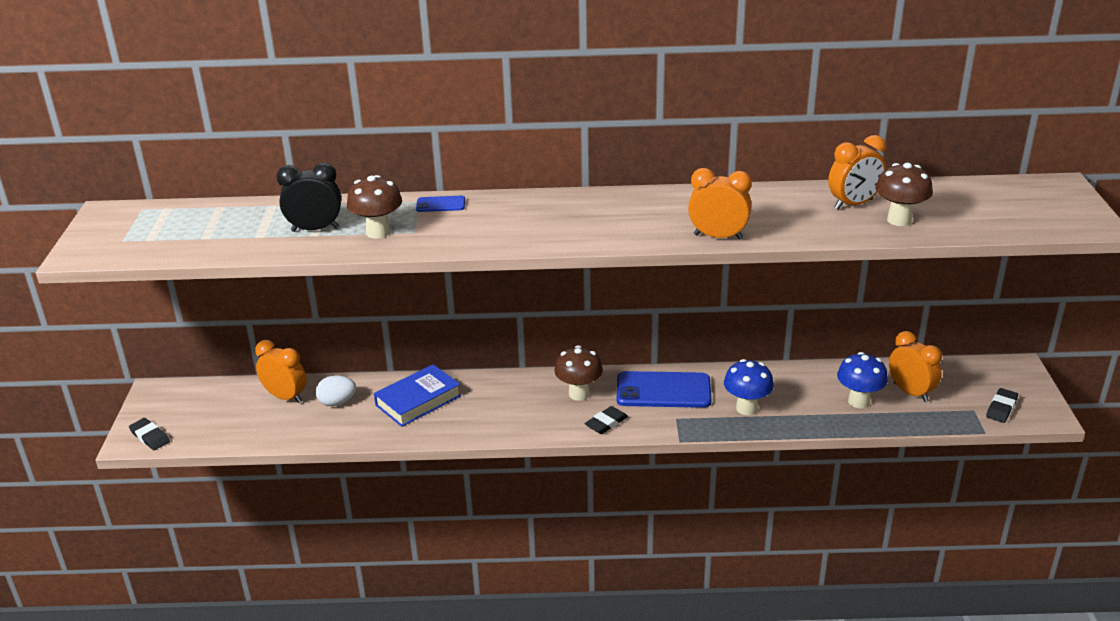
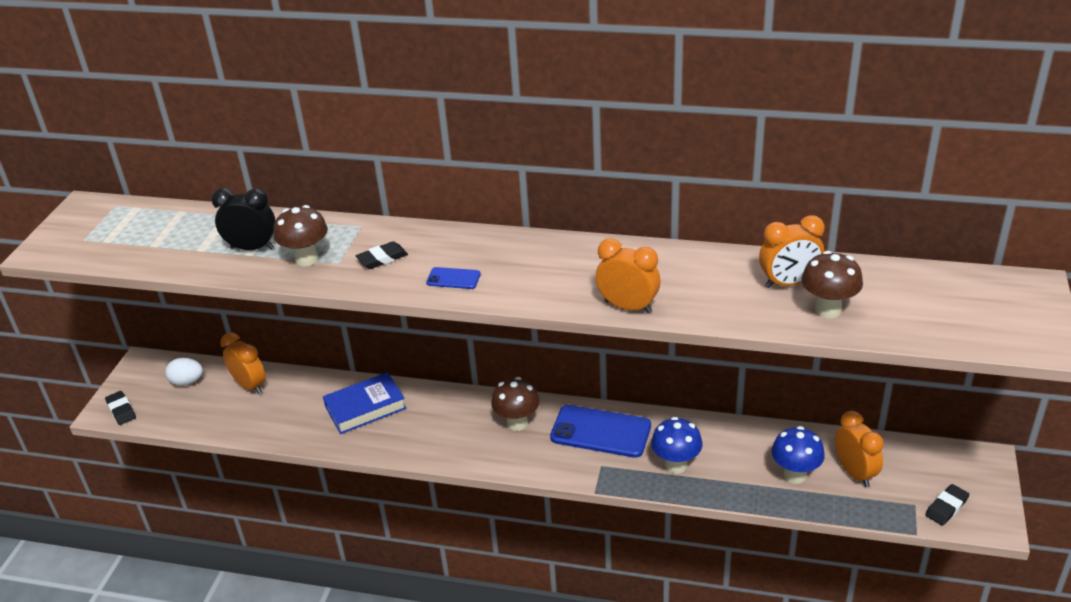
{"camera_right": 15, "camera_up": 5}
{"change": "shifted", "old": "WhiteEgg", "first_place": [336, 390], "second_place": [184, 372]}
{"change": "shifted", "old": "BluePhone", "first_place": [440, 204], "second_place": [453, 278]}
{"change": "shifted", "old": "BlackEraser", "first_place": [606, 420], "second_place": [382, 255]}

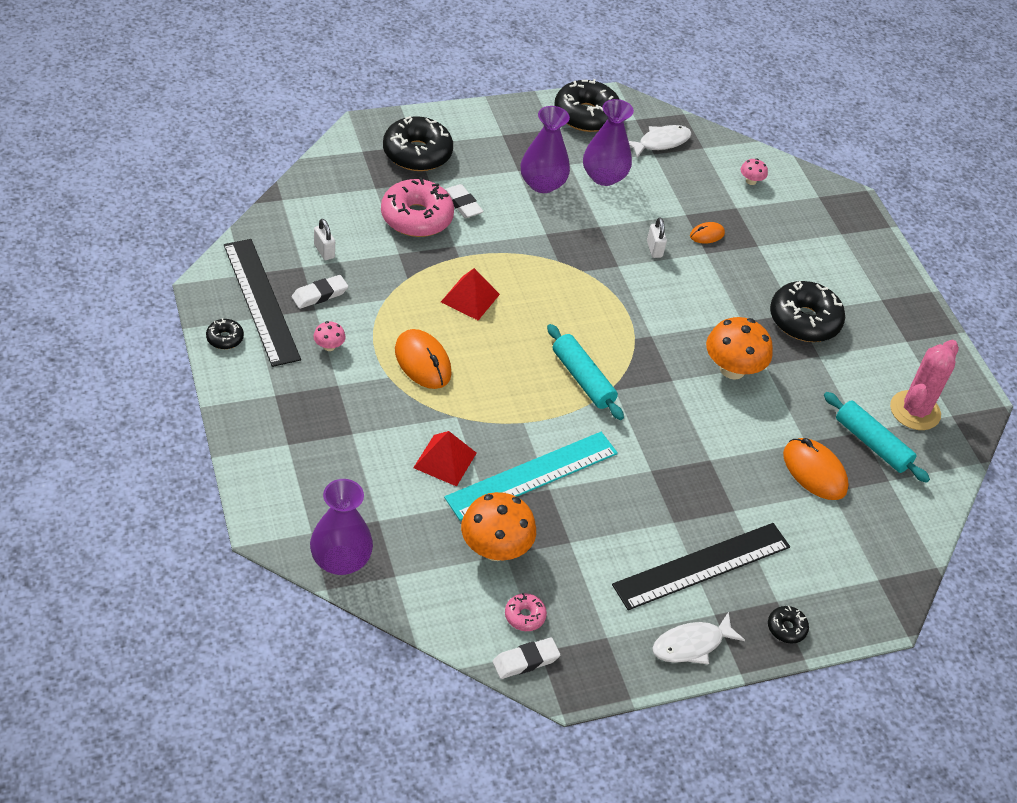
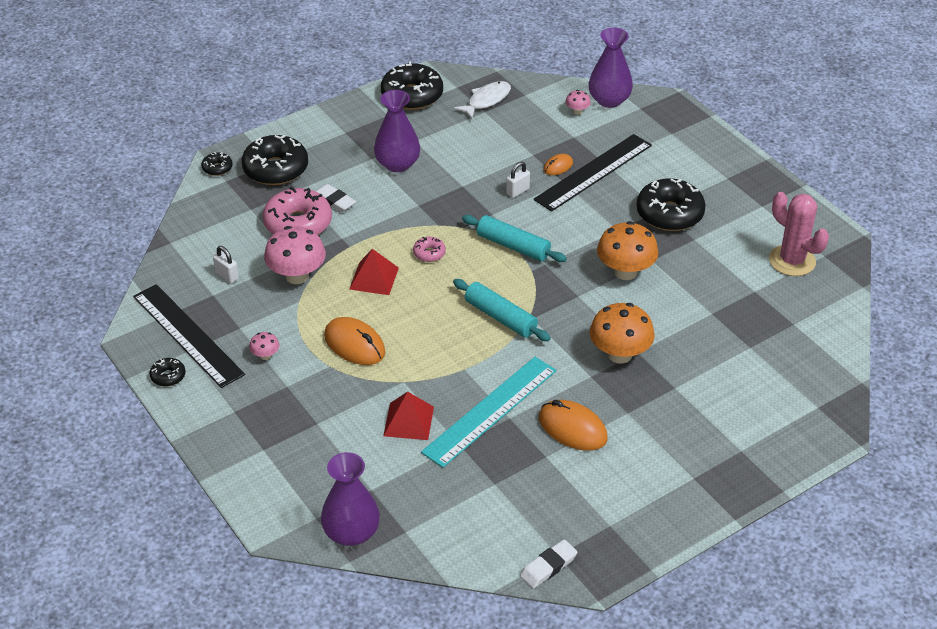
{"camera_right": -10, "camera_up": -5}
{"change": "gone", "old": "WhiteEraser", "first_place": [320, 292]}
{"change": "gone", "old": "WhiteFish", "first_place": [699, 638]}
{"change": "new", "new": "PinkMushroom", "second_place": [295, 255]}
{"change": "shifted", "old": "OrangeMushroom", "first_place": [498, 526], "second_place": [622, 333]}
{"change": "shifted", "old": "PinkDonut", "first_place": [526, 612], "second_place": [429, 249]}
{"change": "shifted", "old": "PurpleVase", "first_place": [608, 142], "second_place": [611, 68]}
{"change": "shifted", "old": "BlackRuler", "first_place": [701, 566], "second_place": [593, 173]}
{"change": "shifted", "old": "BlackDonut", "first_place": [788, 625], "second_place": [217, 164]}
{"change": "shifted", "old": "OrangeMouse", "first_place": [816, 469], "second_place": [573, 425]}
{"change": "shifted", "old": "TurquoiseRollingPin", "first_place": [877, 437], "second_place": [514, 238]}
{"change": "rotated", "old": "WhitePadlock", "first_place": [657, 237], "second_place": [518, 180], "degrees": 75}
{"change": "rotated", "old": "PinkCactus", "first_place": [924, 385], "second_place": [799, 234], "degrees": -60}

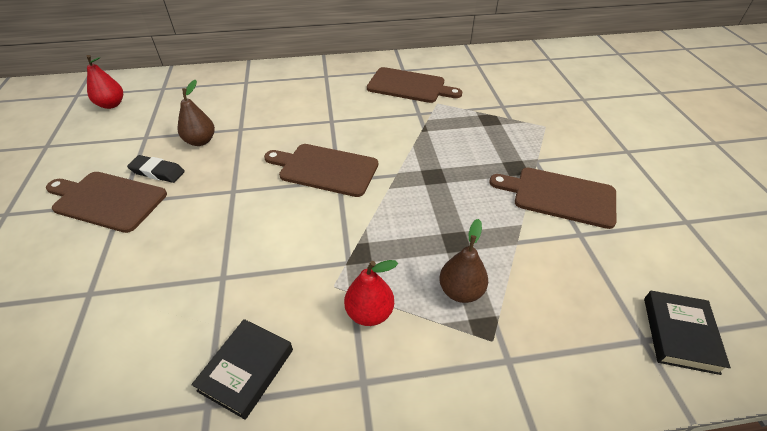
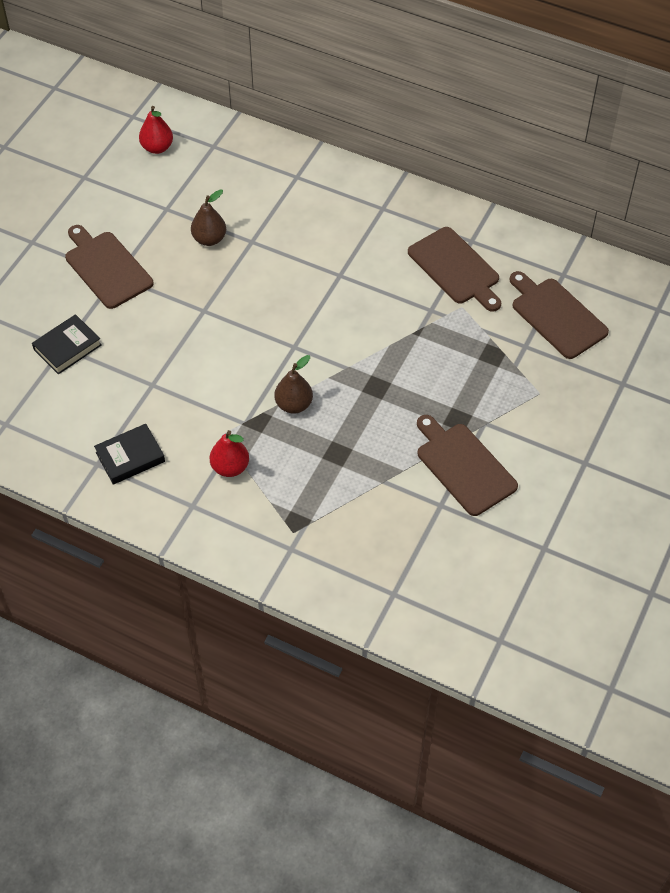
{"camera_right": 35, "camera_up": 10}
{"change": "gone", "old": "BlackEraser", "first_place": [156, 169]}
{"change": "shifted", "old": "BrownCuttingBoard", "first_place": [321, 170], "second_place": [559, 315]}
{"change": "shifted", "old": "BrownPear", "first_place": [463, 261], "second_place": [293, 384]}
{"change": "shifted", "old": "BlackBook", "first_place": [687, 333], "second_place": [67, 344]}

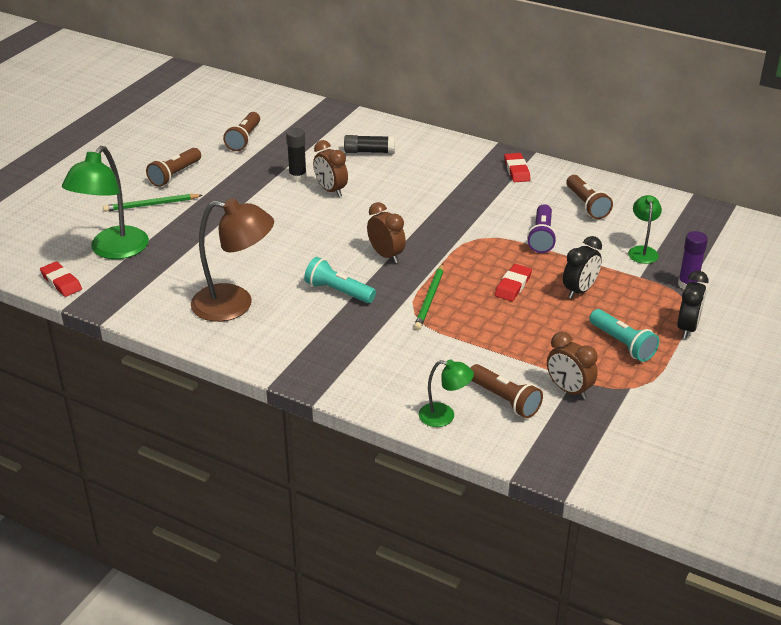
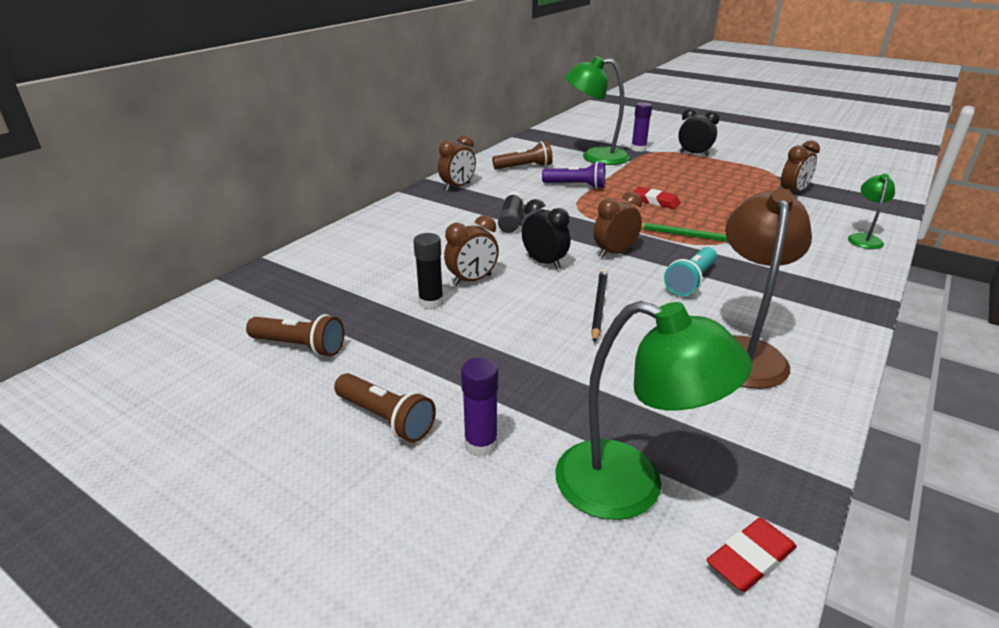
{"camera_right": -85, "camera_up": -5}
{"change": "gone", "old": "BrownFlashlight", "first_place": [507, 391]}
{"change": "gone", "old": "TurquoiseFlashlight", "first_place": [624, 335]}
{"change": "new", "new": "BlackPencil", "second_place": [599, 306]}
{"change": "shifted", "old": "BlackGlueStick", "first_place": [369, 144], "second_place": [511, 212]}
{"change": "shifted", "old": "BlackClock", "first_place": [582, 267], "second_place": [546, 234]}
{"change": "swapped", "old": "GreenPencil", "new": "PurpleGlueStick", "first_place": [152, 203], "second_place": [479, 407]}
{"change": "swapped", "old": "RedEraser", "new": "BrownClock", "first_place": [517, 167], "second_place": [457, 163]}
{"change": "scaled", "old": "GreenLamp", "first_place": [645, 229], "second_place": [597, 110], "factor": 1.9}

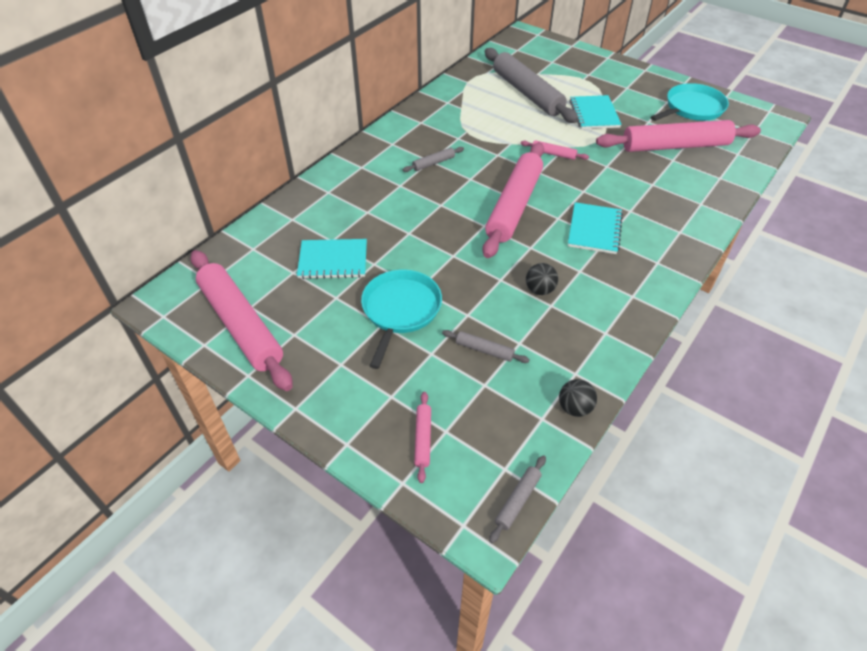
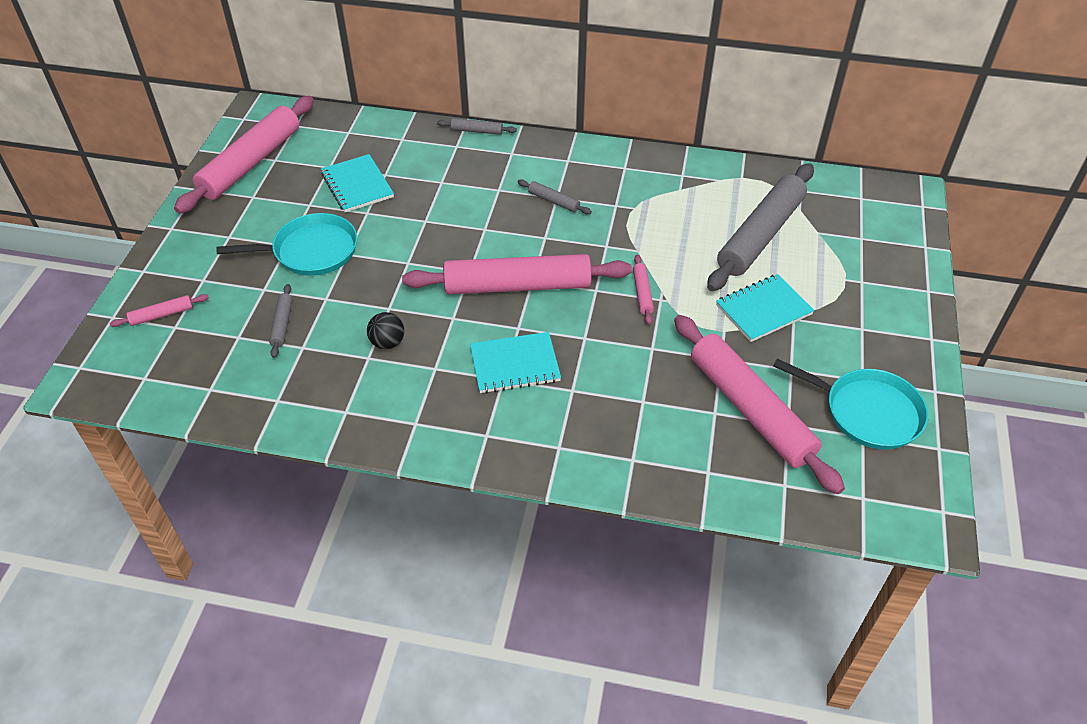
{"camera_right": 65, "camera_up": 0}
{"change": "gone", "old": "BlackBall", "first_place": [578, 398]}
{"change": "shifted", "old": "GreyRollingPin", "first_place": [517, 499], "second_place": [477, 126]}

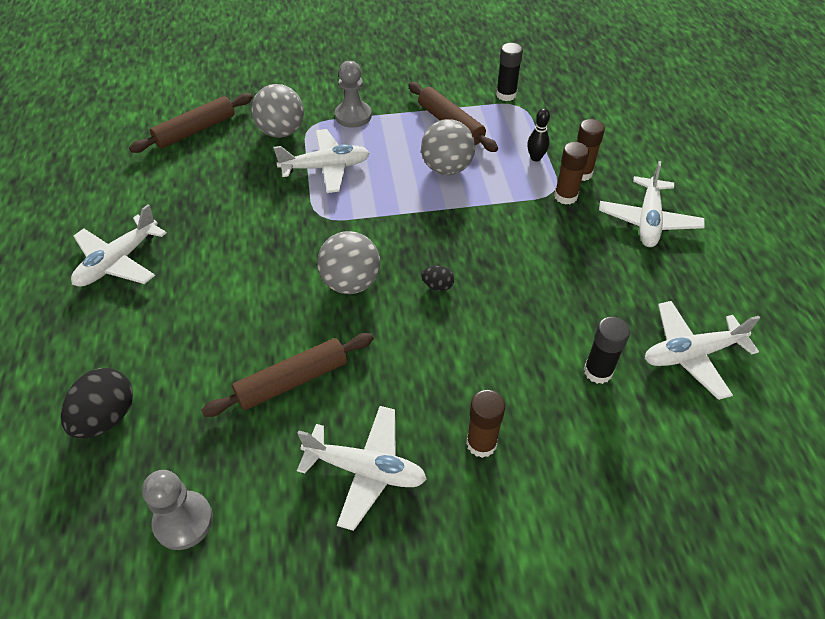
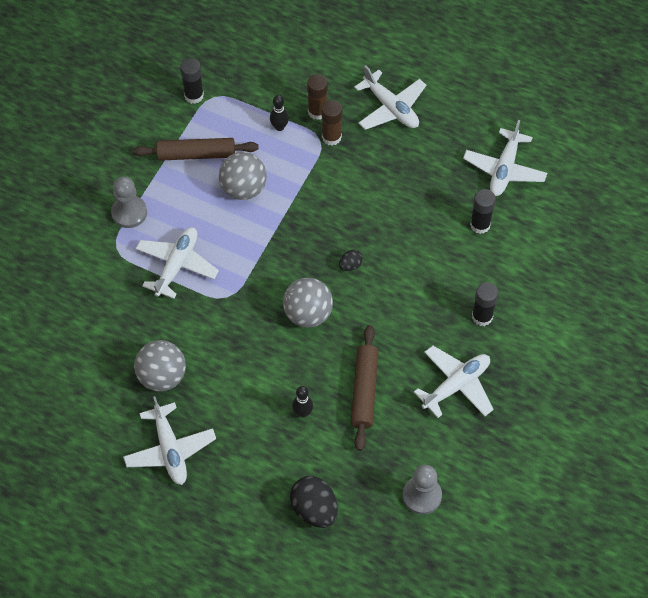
{"camera_right": -55, "camera_up": 10}
{"change": "gone", "old": "BrownRollingPin", "first_place": [191, 123]}
{"change": "new", "new": "BlackBowlingPin", "second_place": [302, 402]}
{"change": "shifted", "old": "GreyBall", "first_place": [277, 111], "second_place": [160, 365]}
{"change": "repainted", "old": "BrownGlueStick", "new": "BlackGlueStick", "first_place": [485, 424], "second_place": [485, 304]}

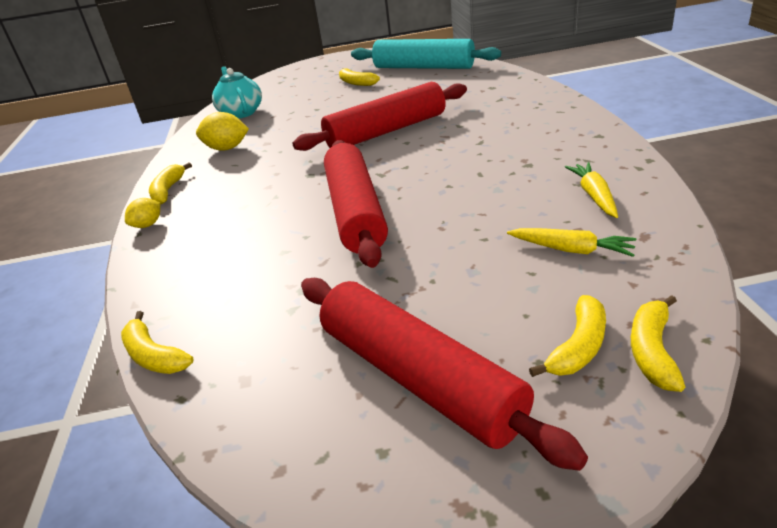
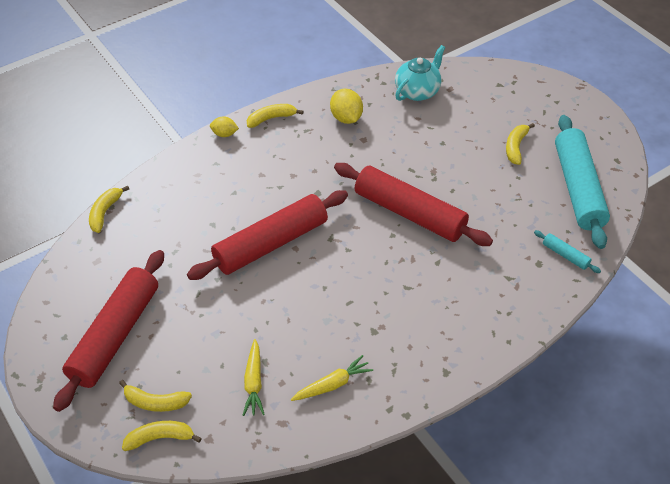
{"camera_right": 60, "camera_up": 15}
{"change": "new", "new": "TurquoiseRollingPin", "second_place": [567, 251]}

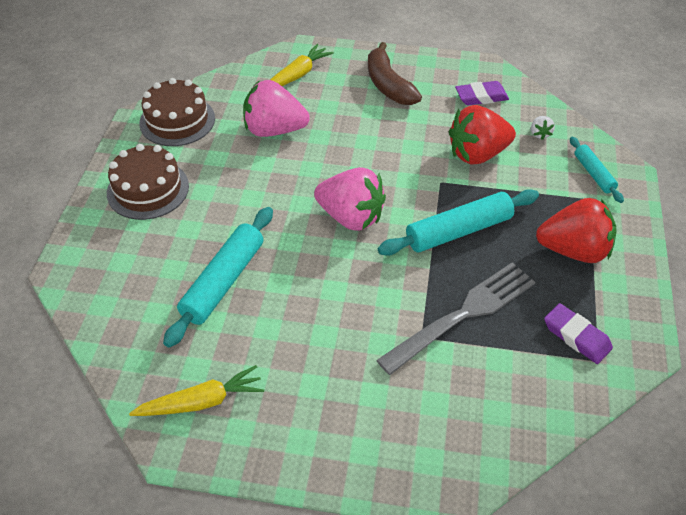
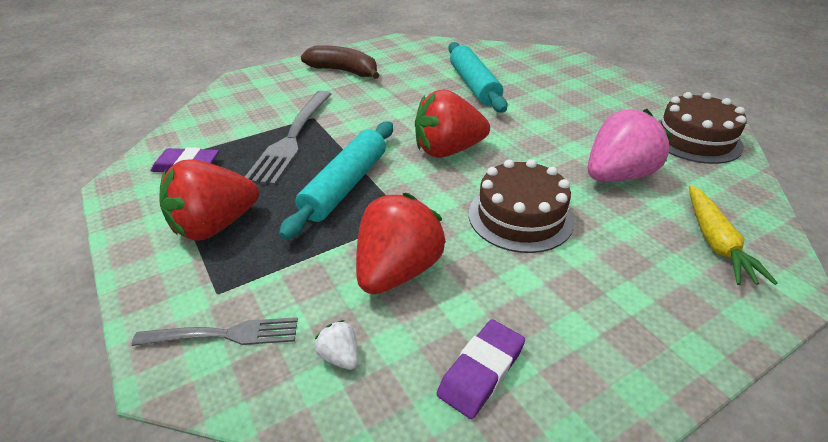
{"camera_right": 140, "camera_up": -10}
{"change": "gone", "old": "YellowCarrot", "first_place": [196, 390]}
{"change": "shifted", "old": "BrownCake", "first_place": [148, 182], "second_place": [521, 206]}
{"change": "shifted", "old": "BrownBanana", "first_place": [395, 73], "second_place": [340, 62]}
{"change": "swapped", "old": "TurquoiseRollingPin", "new": "GreyFork", "first_place": [597, 170], "second_place": [215, 331]}
{"change": "repainted", "old": "PinkStrawberry", "new": "RedStrawberry", "first_place": [350, 199], "second_place": [452, 124]}

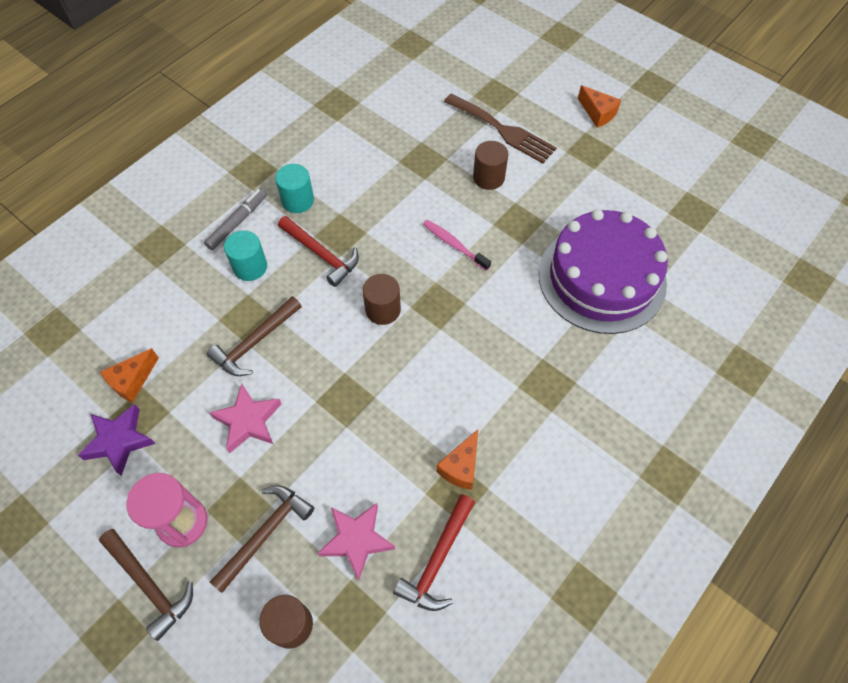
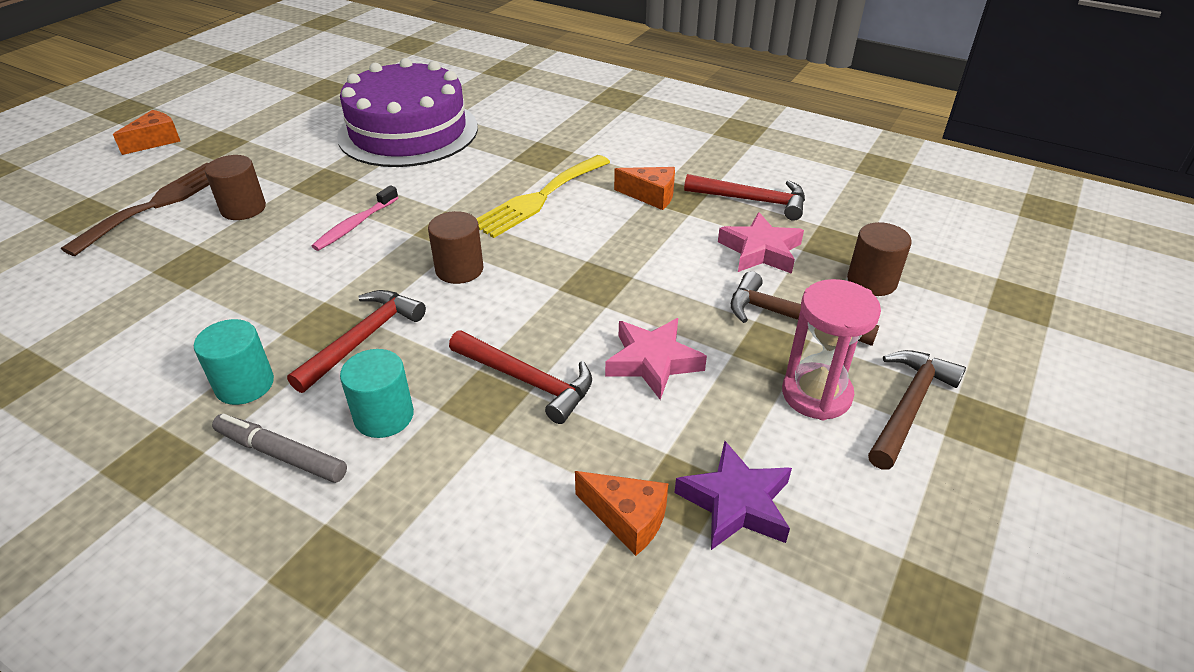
{"camera_right": -100, "camera_up": -20}
{"change": "new", "new": "YellowFork", "second_place": [543, 196]}
{"change": "repainted", "old": "BrownHammer", "new": "RedHammer", "first_place": [254, 336], "second_place": [520, 377]}

